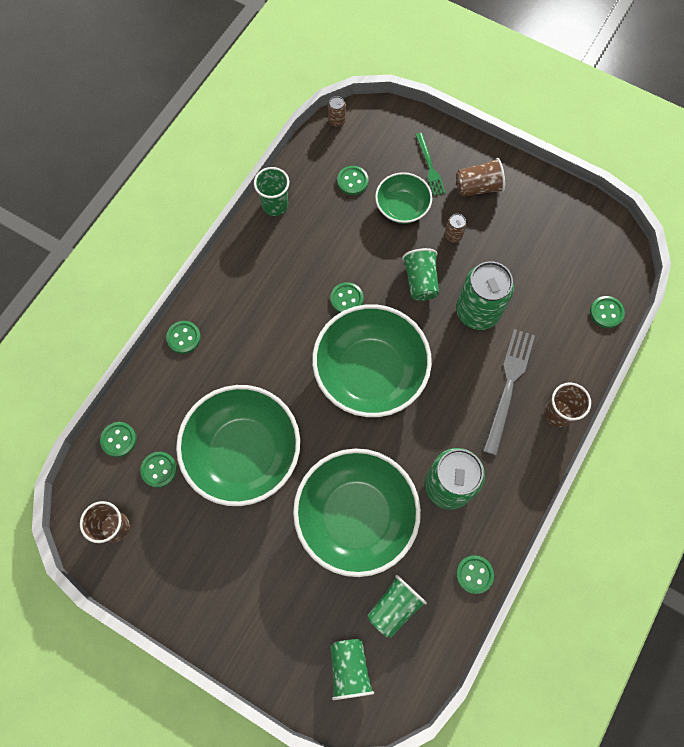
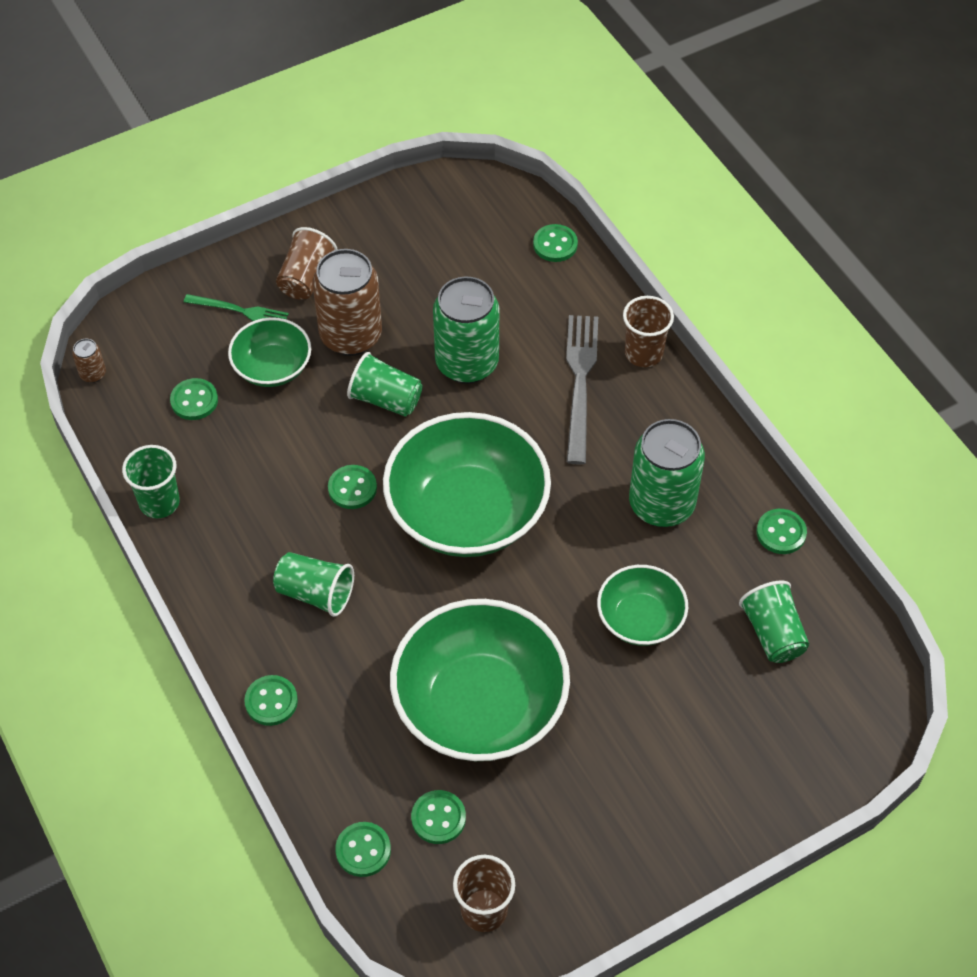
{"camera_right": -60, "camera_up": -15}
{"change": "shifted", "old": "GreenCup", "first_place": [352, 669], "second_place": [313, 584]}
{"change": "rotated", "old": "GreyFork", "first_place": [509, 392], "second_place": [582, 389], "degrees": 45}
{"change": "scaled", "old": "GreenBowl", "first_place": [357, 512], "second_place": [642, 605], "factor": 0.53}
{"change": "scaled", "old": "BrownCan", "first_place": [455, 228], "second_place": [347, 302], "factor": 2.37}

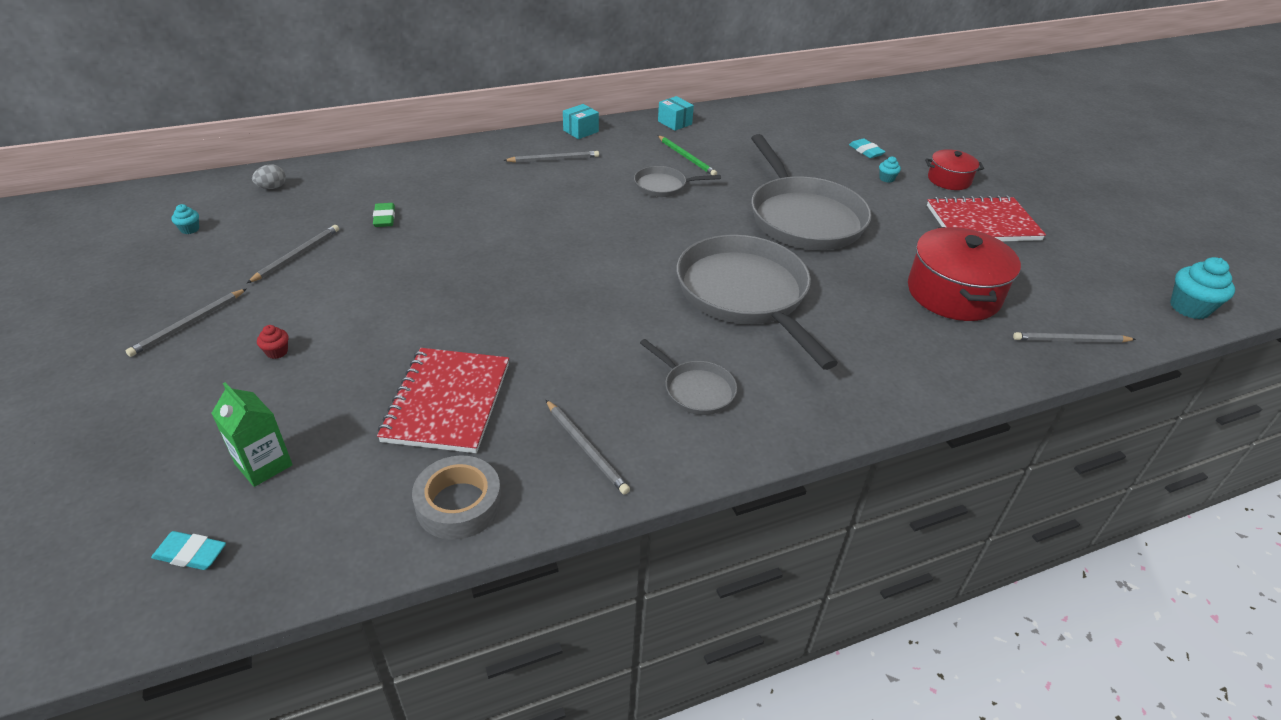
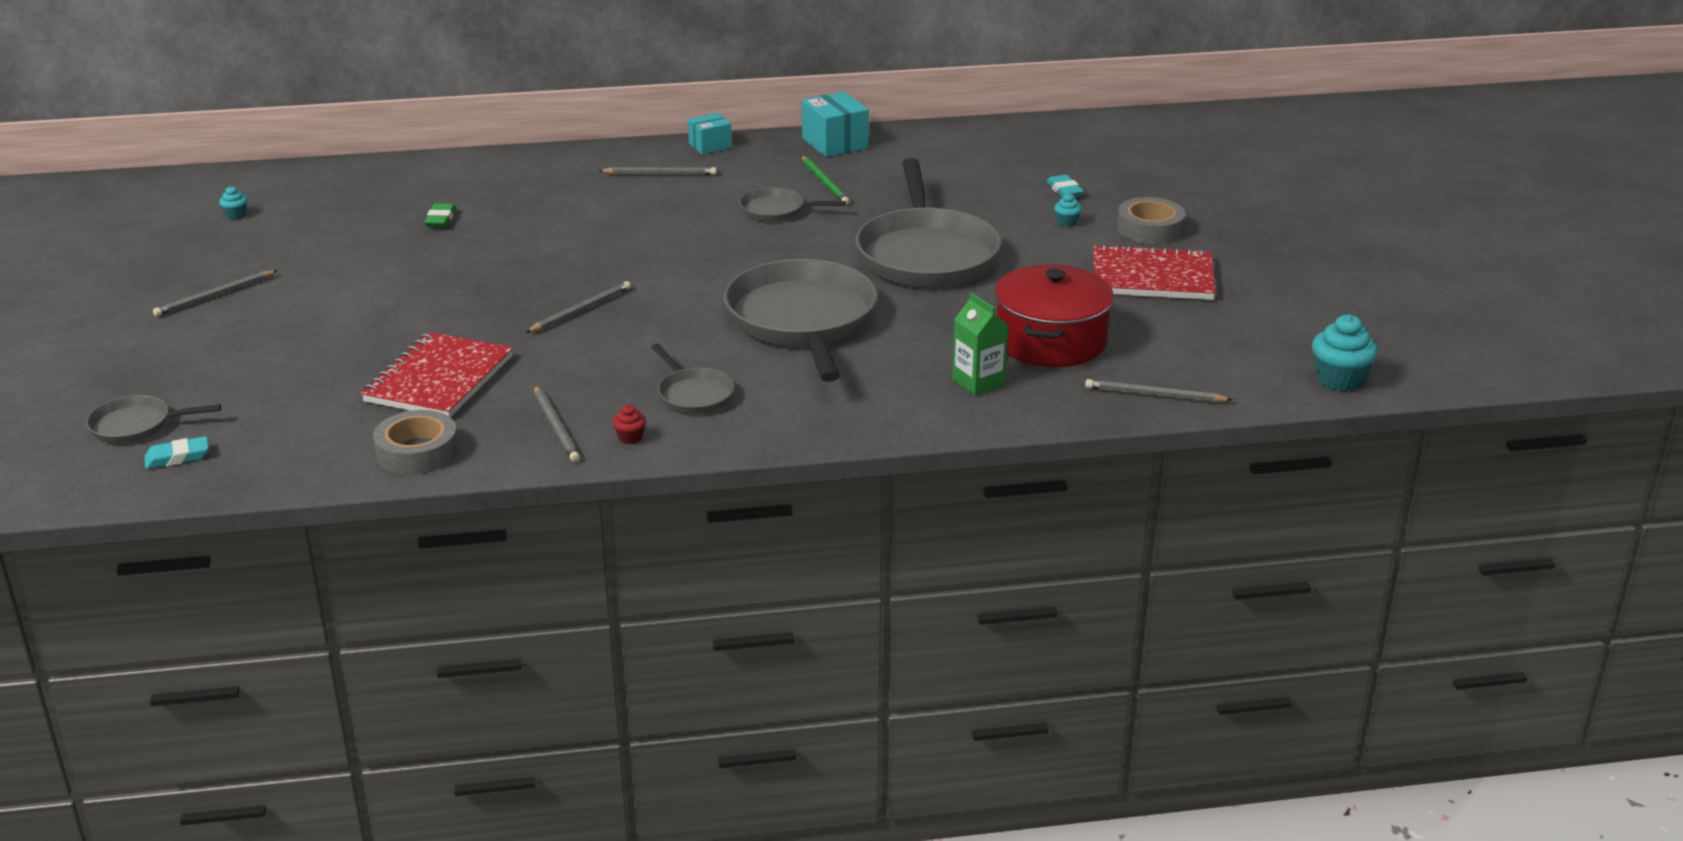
{"camera_right": 15, "camera_up": -10}
{"change": "gone", "old": "GreyEgg", "first_place": [269, 177]}
{"change": "new", "new": "GreyPan", "second_place": [153, 419]}
{"change": "shifted", "old": "GreenCarton", "first_place": [252, 434], "second_place": [980, 344]}
{"change": "shifted", "old": "GreyPencil", "first_place": [293, 254], "second_place": [578, 307]}
{"change": "shifted", "old": "RedCupcake", "first_place": [272, 342], "second_place": [629, 424]}
{"change": "swapped", "old": "RedPot", "new": "GreyTape", "first_place": [954, 169], "second_place": [1151, 220]}
{"change": "rotated", "old": "TurquoiseEraser", "first_place": [188, 550], "second_place": [176, 452], "degrees": -45}
{"change": "scaled", "old": "TurquoiseBox", "first_place": [676, 113], "second_place": [835, 124], "factor": 1.58}

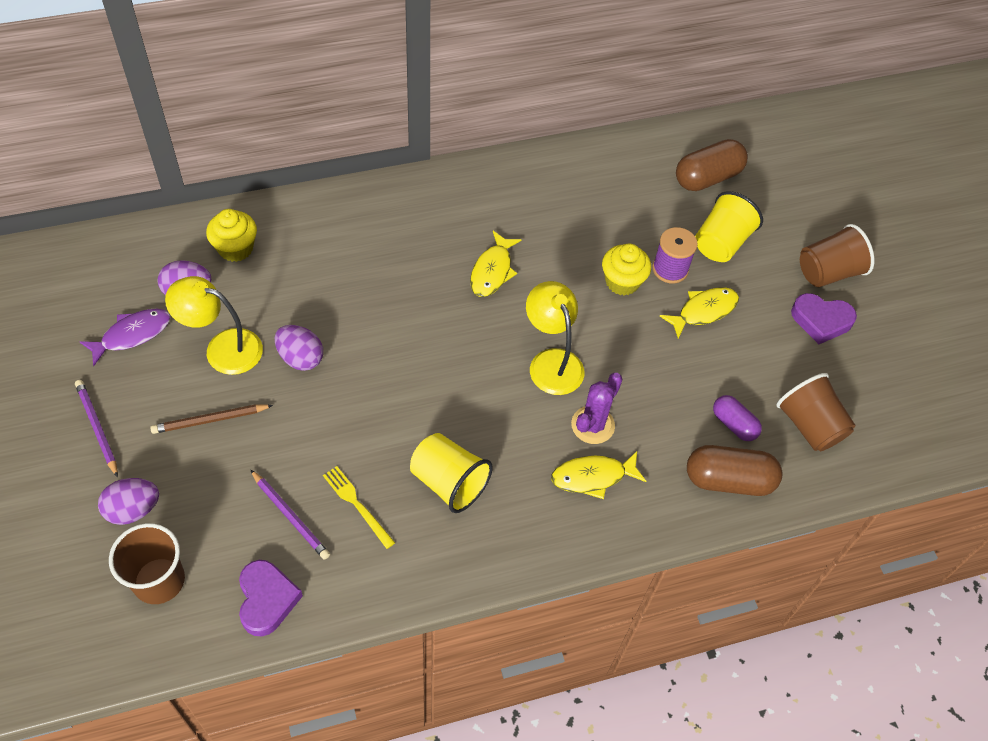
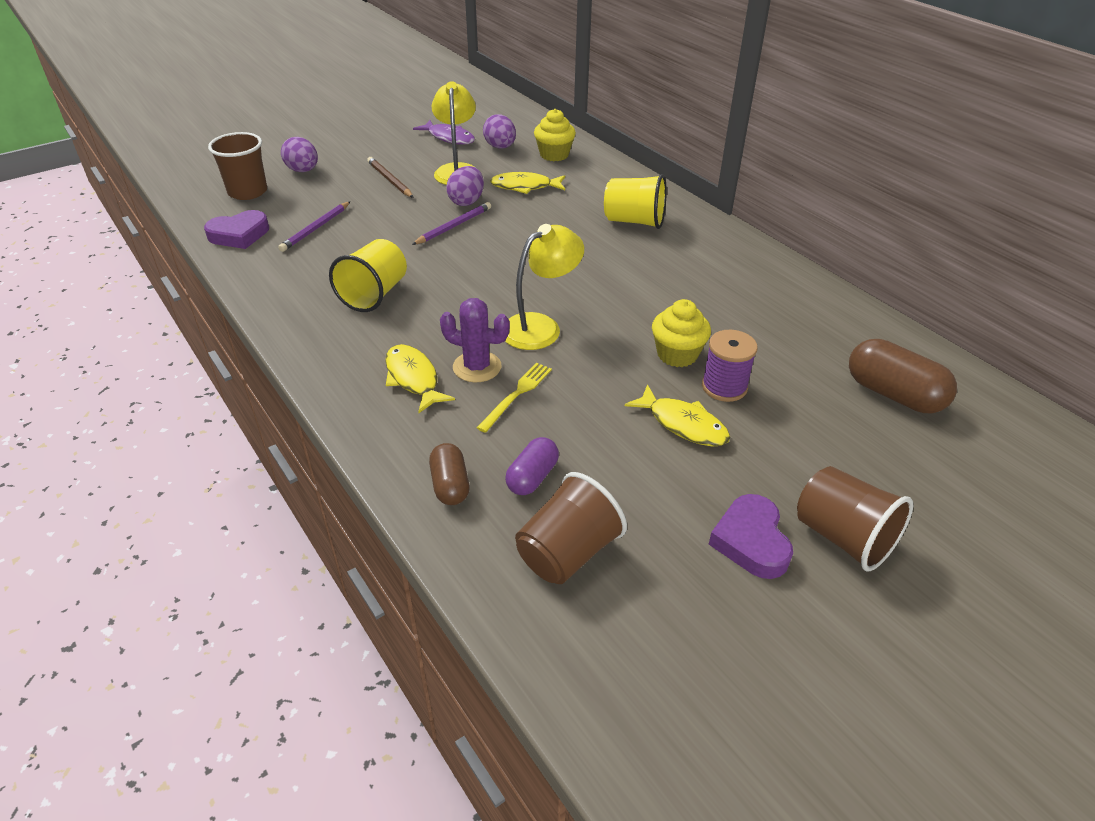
{"camera_right": 75, "camera_up": -15}
{"change": "shifted", "old": "PurplePencil", "first_place": [96, 428], "second_place": [451, 223]}
{"change": "shifted", "old": "YellowFork", "first_place": [359, 507], "second_place": [514, 398]}
{"change": "shifted", "old": "YellowFish", "first_place": [495, 264], "second_place": [527, 183]}
{"change": "shifted", "old": "YellowCup", "first_place": [729, 226], "second_place": [635, 201]}
{"change": "scaled", "old": "BrownCapsule", "first_place": [734, 470], "second_place": [449, 474], "factor": 0.61}

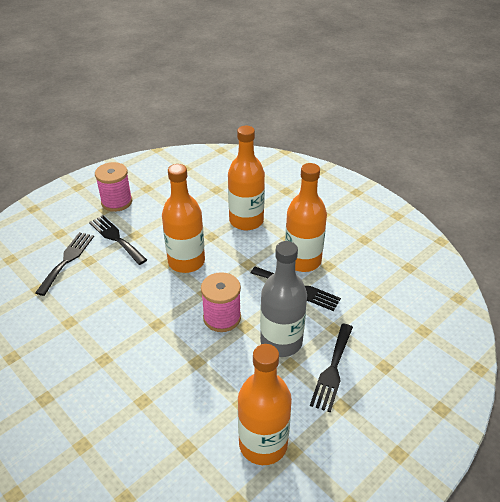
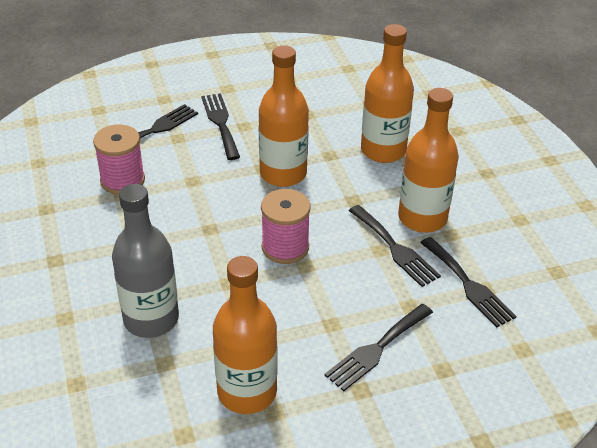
{"camera_right": 25, "camera_up": 0}
{"change": "new", "new": "BlackFork", "second_place": [468, 282]}
{"change": "shifted", "old": "PinkSpool", "first_place": [113, 187], "second_place": [119, 160]}
{"change": "shifted", "old": "GreyBottle", "first_place": [283, 299], "second_place": [145, 261]}

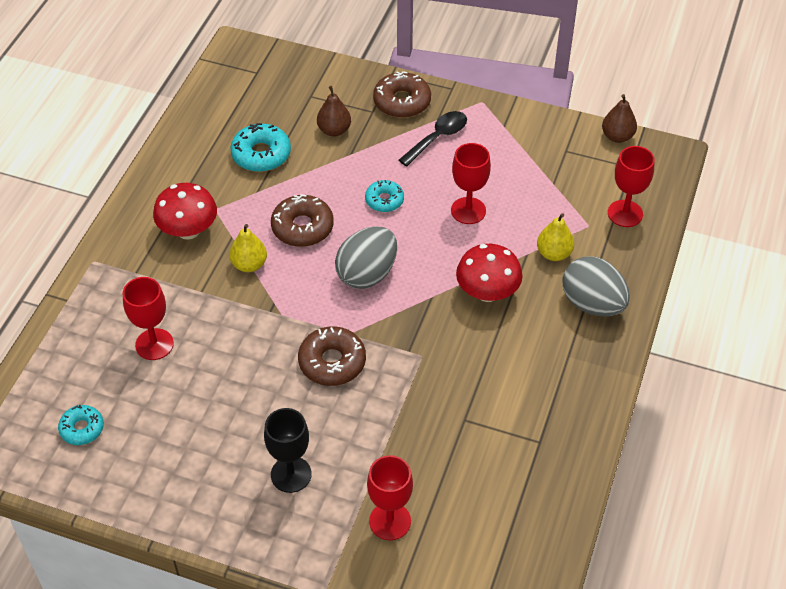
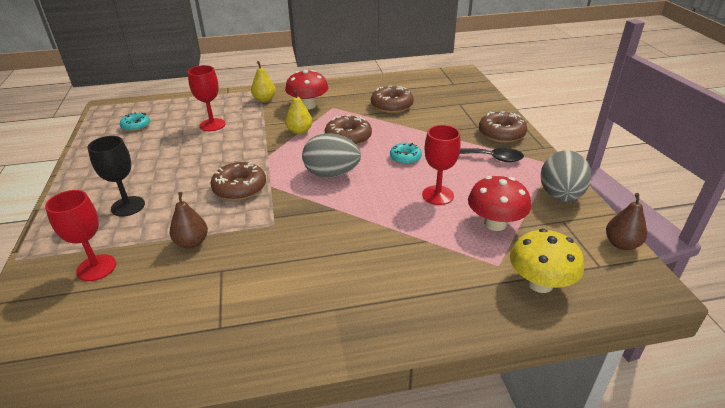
{"camera_right": 60, "camera_up": -15}
{"change": "shifted", "old": "BrownPear", "first_place": [334, 111], "second_place": [189, 220]}
{"change": "shifted", "old": "RedMushroom", "first_place": [489, 273], "second_place": [499, 203]}
{"change": "shifted", "old": "YellowPear", "first_place": [555, 237], "second_place": [263, 81]}
{"change": "shifted", "old": "GreyEgg", "first_place": [596, 286], "second_place": [566, 176]}
{"change": "swapped", "old": "RedGoblet", "new": "YellowMushroom", "first_place": [631, 186], "second_place": [547, 261]}
{"change": "repainted", "old": "TurquoiseDonut", "new": "BrownDonut", "first_place": [260, 147], "second_place": [392, 99]}

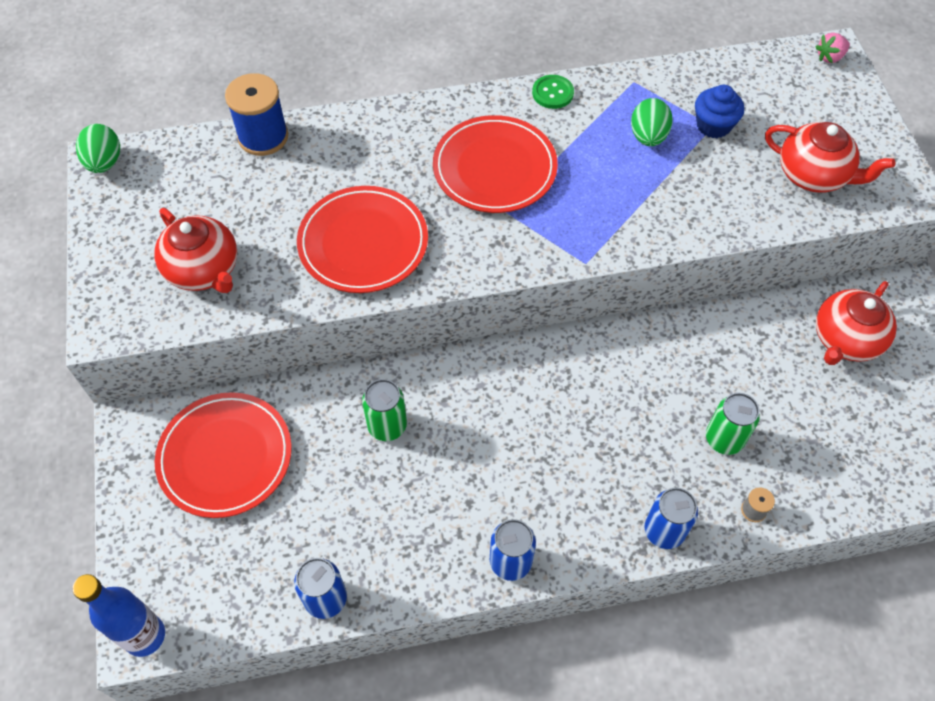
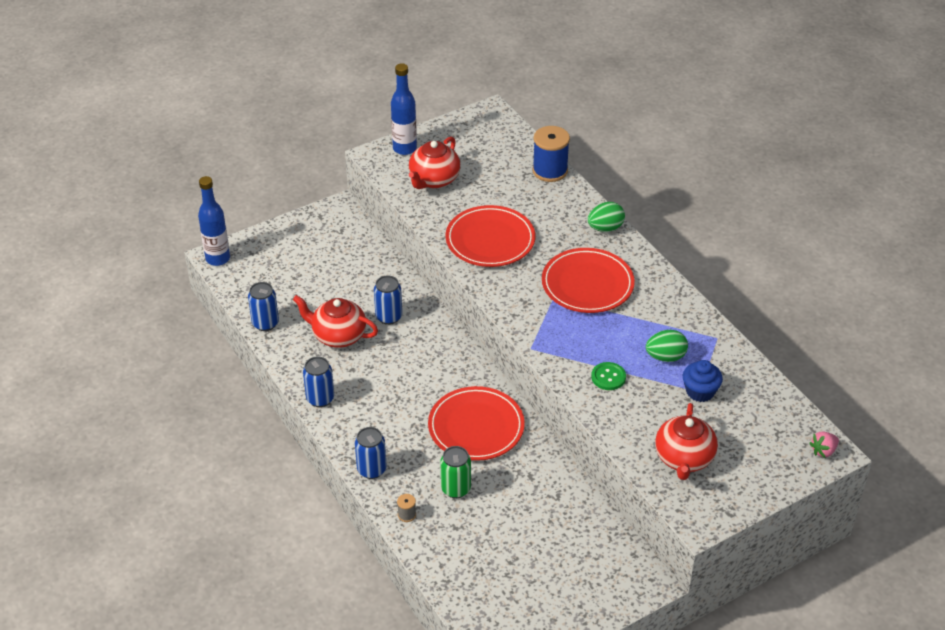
{"camera_right": 70, "camera_up": -15}
{"change": "new", "new": "BlueBottle", "second_place": [404, 109]}
{"change": "shifted", "old": "GreenEgg", "first_place": [98, 148], "second_place": [606, 217]}
{"change": "shifted", "old": "RedPlate", "first_place": [223, 455], "second_place": [476, 423]}
{"change": "shifted", "old": "GreenButton", "first_place": [553, 92], "second_place": [608, 376]}
{"change": "shifted", "old": "RedTeapot", "first_place": [856, 323], "second_place": [335, 321]}
{"change": "repainted", "old": "GreenCan", "new": "BlueCan", "first_place": [384, 410], "second_place": [388, 300]}
{"change": "rotated", "old": "PinkStrawberry", "first_place": [833, 48], "second_place": [824, 445], "degrees": -75}

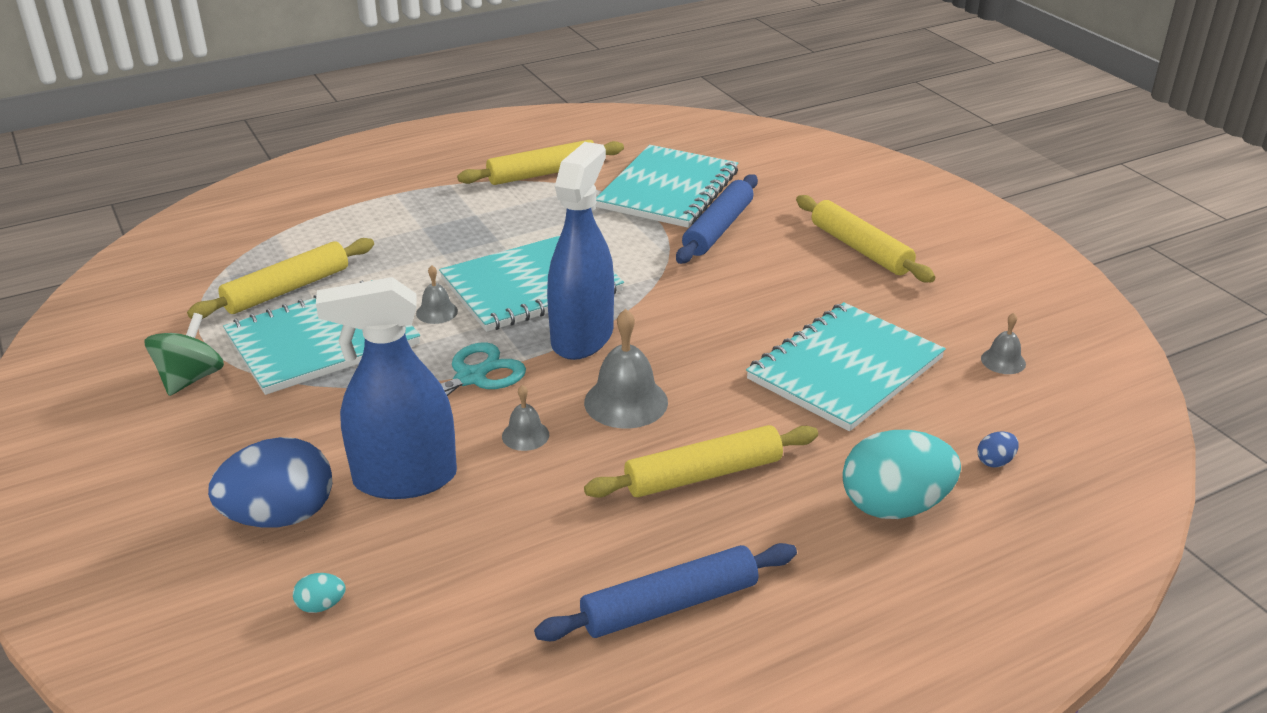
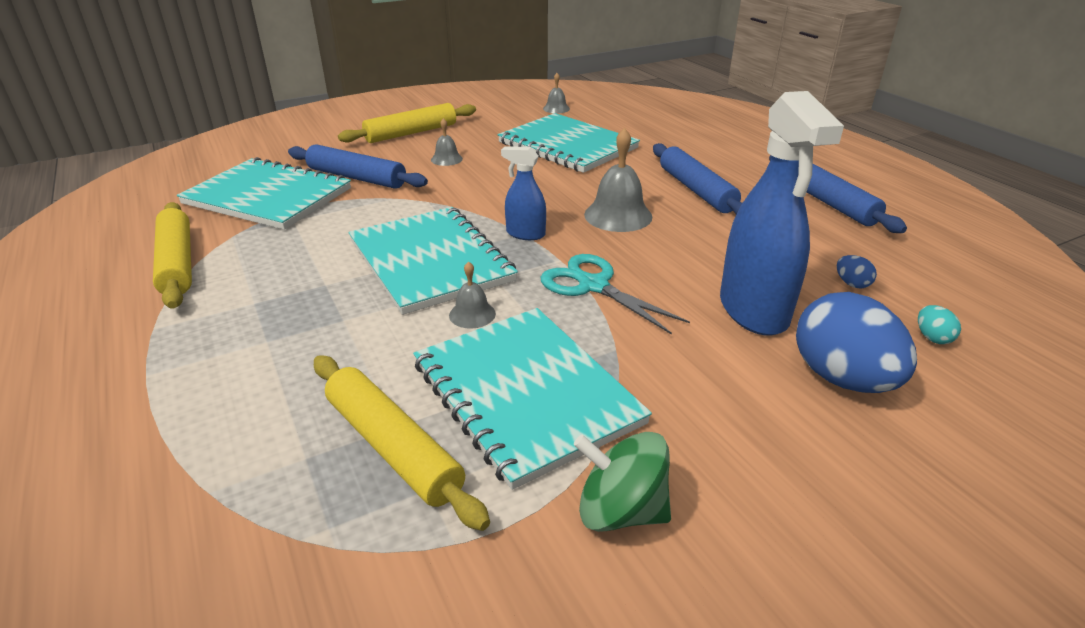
{"camera_right": -90, "camera_up": 0}
{"change": "gone", "old": "TurquoiseEgg", "first_place": [901, 474]}
{"change": "shifted", "old": "GreyBell", "first_place": [525, 418], "second_place": [447, 142]}
{"change": "shifted", "old": "BlueEgg", "first_place": [998, 449], "second_place": [857, 272]}
{"change": "repainted", "old": "YellowRollingPin", "new": "BlueRollingPin", "first_place": [701, 461], "second_place": [697, 179]}
{"change": "scaled", "old": "BlueSprayBottle", "first_place": [580, 251], "second_place": [523, 193], "factor": 0.5}

